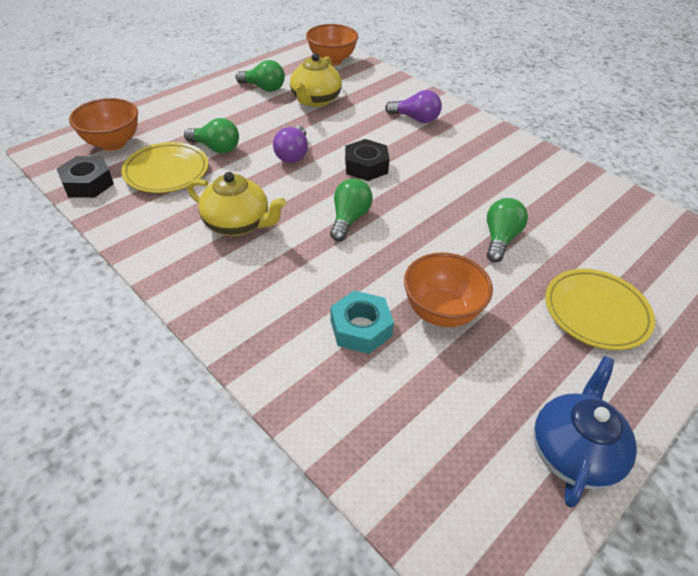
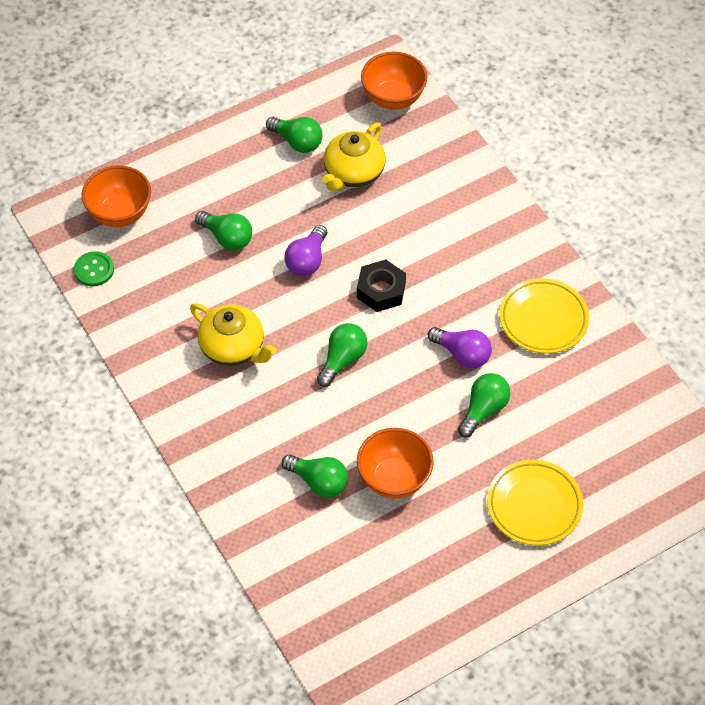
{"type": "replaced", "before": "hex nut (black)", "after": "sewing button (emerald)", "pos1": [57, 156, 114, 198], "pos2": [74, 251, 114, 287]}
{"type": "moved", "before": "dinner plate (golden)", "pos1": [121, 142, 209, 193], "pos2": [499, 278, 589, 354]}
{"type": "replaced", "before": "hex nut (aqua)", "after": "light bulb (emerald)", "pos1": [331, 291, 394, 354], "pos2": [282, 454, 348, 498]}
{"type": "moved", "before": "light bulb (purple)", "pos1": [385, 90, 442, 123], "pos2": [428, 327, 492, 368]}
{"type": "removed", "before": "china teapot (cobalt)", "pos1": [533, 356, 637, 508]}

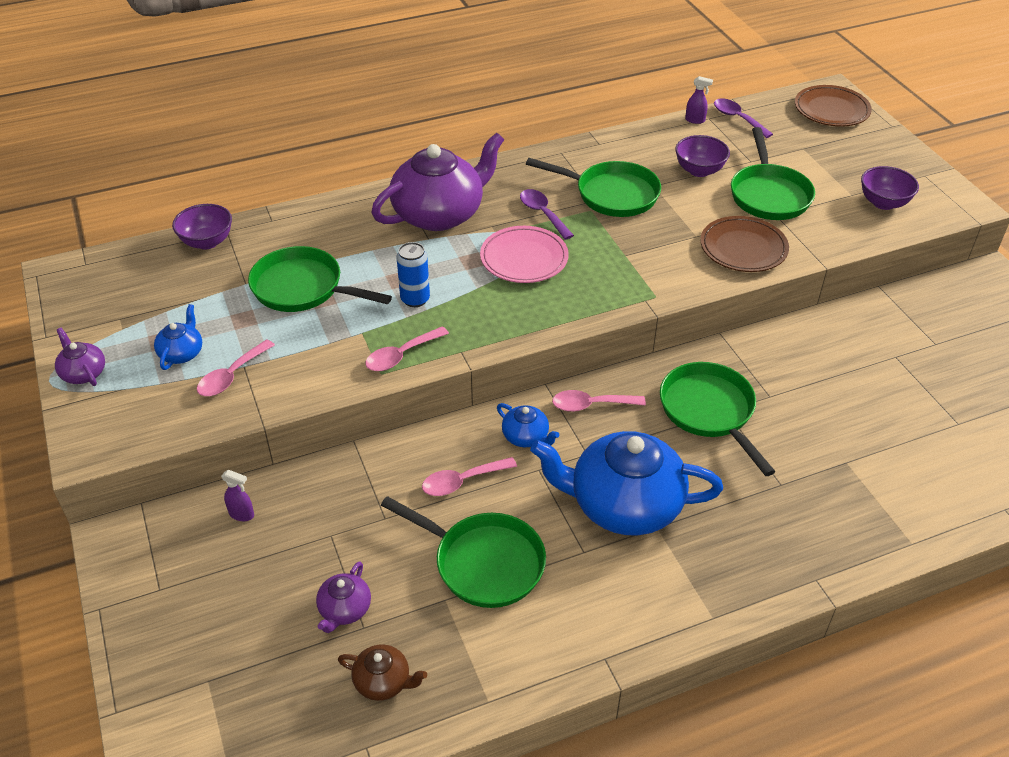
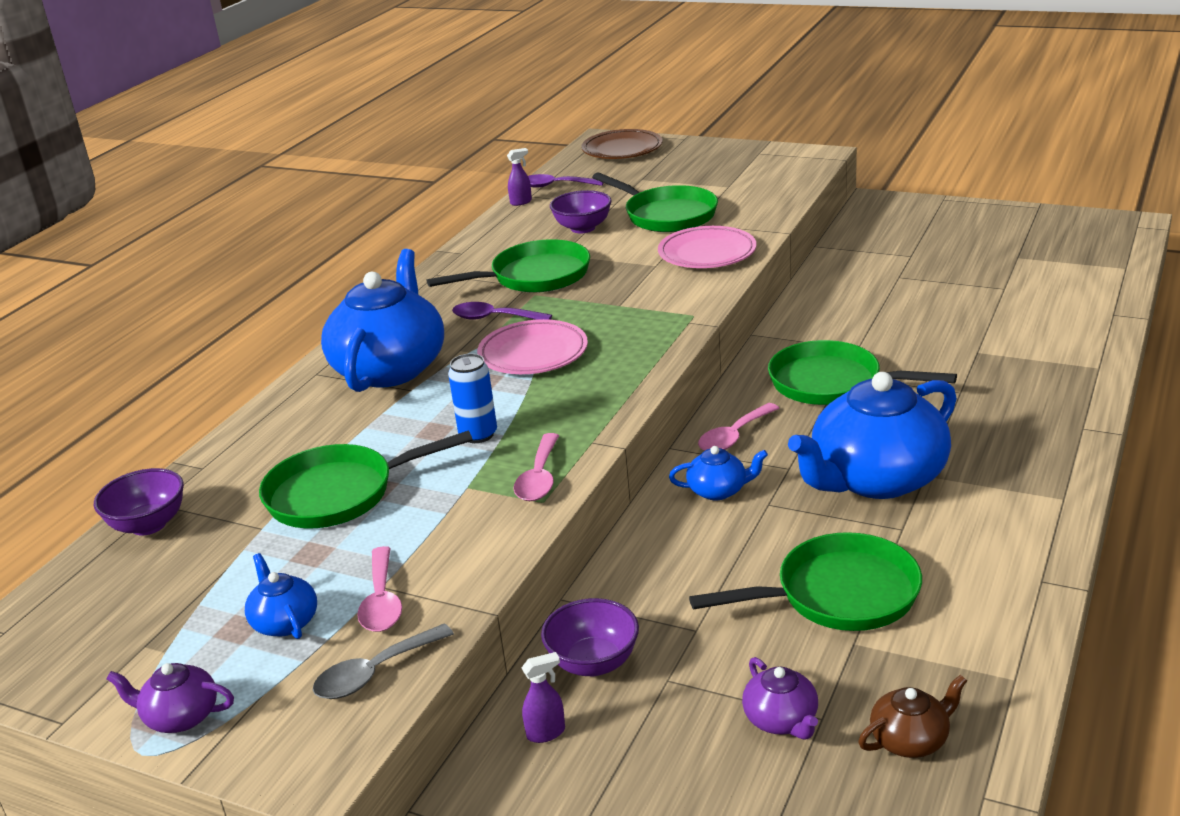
{"type": "recoloured", "before": "china teapot (purple)", "after": "china teapot (cobalt)", "pos1": [371, 133, 504, 231], "pos2": [321, 249, 444, 392]}
{"type": "removed", "before": "tablespoon (pink)", "pos1": [422, 457, 517, 496]}
{"type": "recoloured", "before": "dinner plate (russet)", "after": "dinner plate (pink)", "pos1": [700, 216, 789, 272], "pos2": [658, 226, 756, 268]}
{"type": "moved", "before": "bowl (purple)", "pos1": [861, 166, 919, 210], "pos2": [541, 598, 639, 676]}
{"type": "added", "after": "tablespoon (gray)", "pos2": [313, 624, 454, 699]}

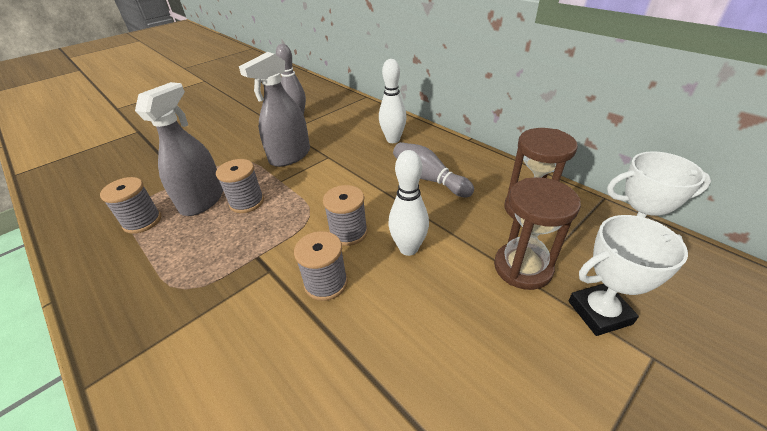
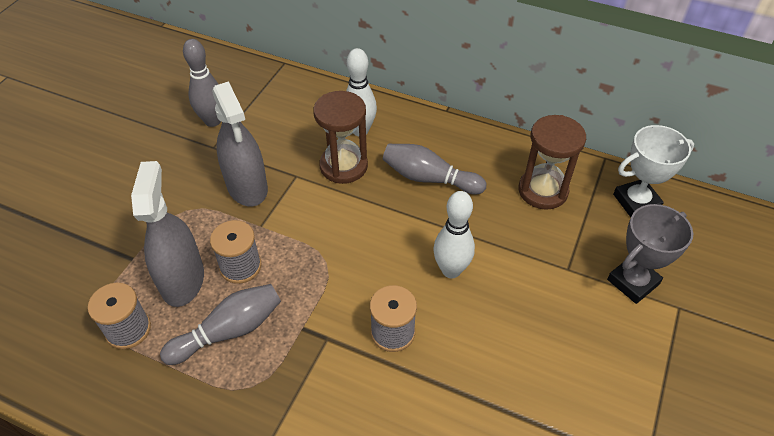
{"type": "turned", "before": "spray bottle (gray)", "pos1": [239, 52, 310, 167], "pos2": [212, 81, 268, 206], "turn": -45}
{"type": "removed", "before": "spool (gray)", "pos1": [323, 185, 368, 246]}
{"type": "moved", "before": "sand timer (russet)", "pos1": [494, 177, 581, 290], "pos2": [313, 91, 368, 184]}
{"type": "recoloured", "before": "trophy (white)", "after": "trophy (gray)", "pos1": [568, 215, 688, 336], "pos2": [607, 204, 693, 304]}
{"type": "added", "after": "skittle (gray)", "pos2": [160, 284, 281, 365]}

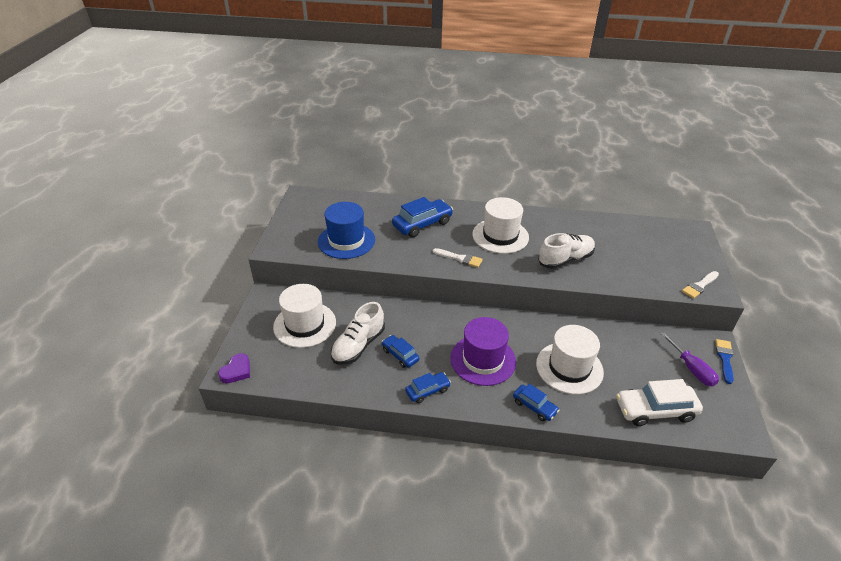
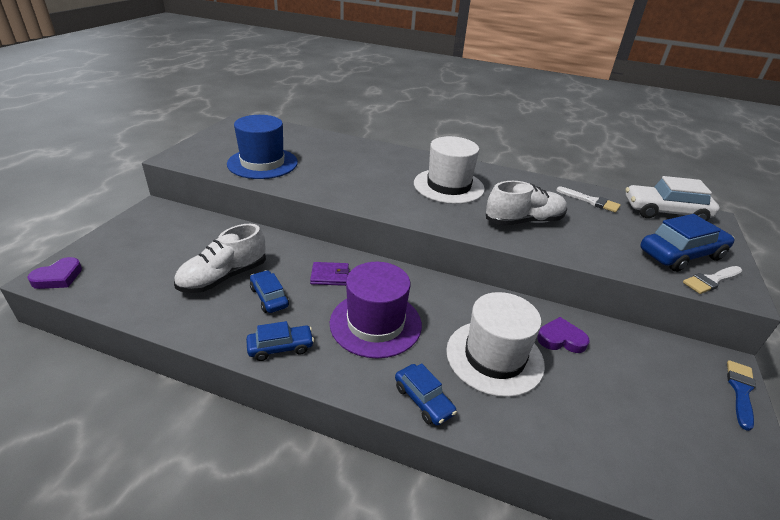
{"type": "removed", "before": "top hat (white)", "pos1": [273, 284, 336, 348]}
{"type": "moved", "before": "car (cobalt)", "pos1": [392, 197, 453, 237], "pos2": [641, 214, 735, 272]}
{"type": "moved", "before": "paint brush (white)", "pos1": [433, 248, 483, 268], "pos2": [557, 187, 621, 213]}
{"type": "moved", "before": "car (white)", "pos1": [616, 379, 703, 426], "pos2": [626, 176, 720, 221]}
{"type": "removed", "before": "screwdriver (purple)", "pos1": [661, 332, 719, 387]}
{"type": "added", "after": "wallet (purple)", "pos2": [310, 262, 349, 286]}
{"type": "added", "after": "heart (purple)", "pos2": [537, 317, 589, 353]}

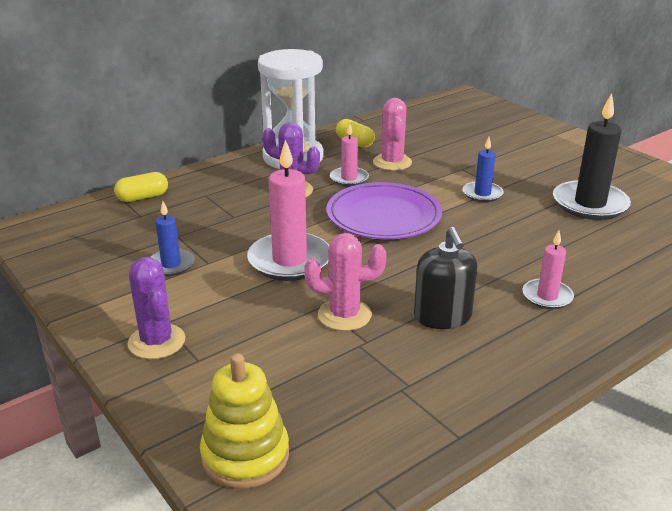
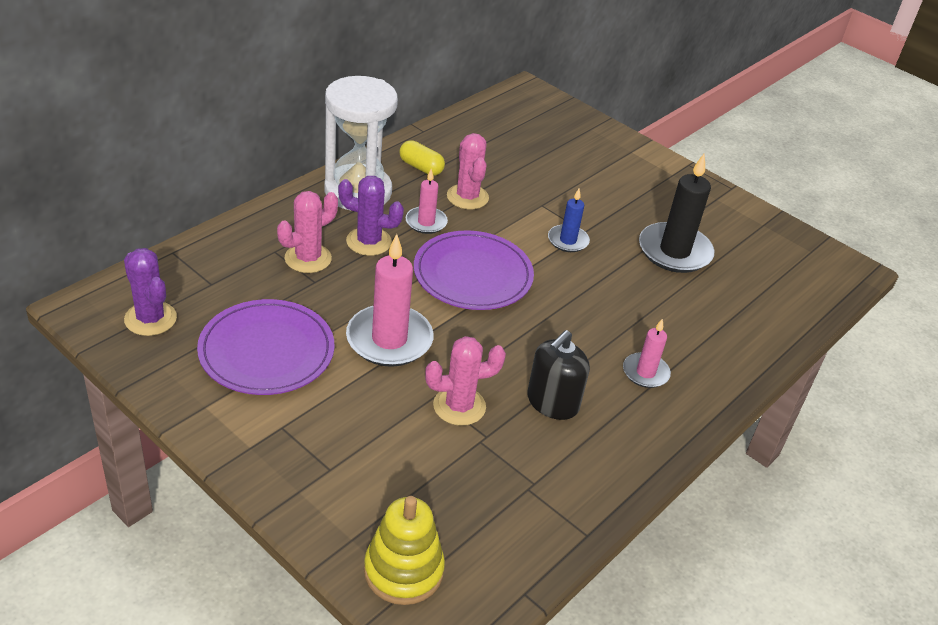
{"type": "removed", "before": "pill (golden)", "pos1": [114, 172, 168, 202]}
{"type": "moved", "before": "prickly plant (purple)", "pos1": [128, 257, 185, 359], "pos2": [124, 248, 177, 336]}
{"type": "replaced", "before": "pillar candle (cobalt)", "after": "dinner plate (purple)", "pos1": [150, 201, 195, 276], "pos2": [197, 299, 335, 395]}
{"type": "turned", "before": "soap pump (black)", "pos1": [414, 227, 478, 329], "pos2": [527, 330, 590, 420], "turn": 60}
{"type": "added", "after": "prickly plant (pink)", "pos2": [277, 191, 338, 273]}

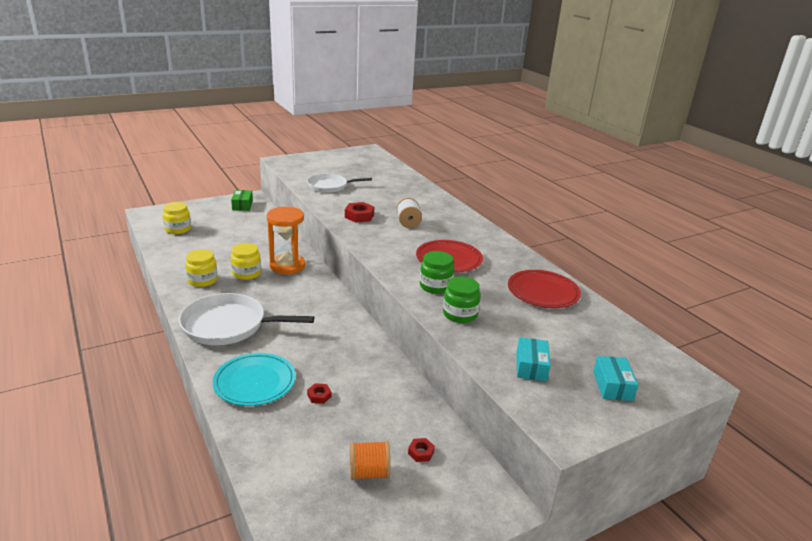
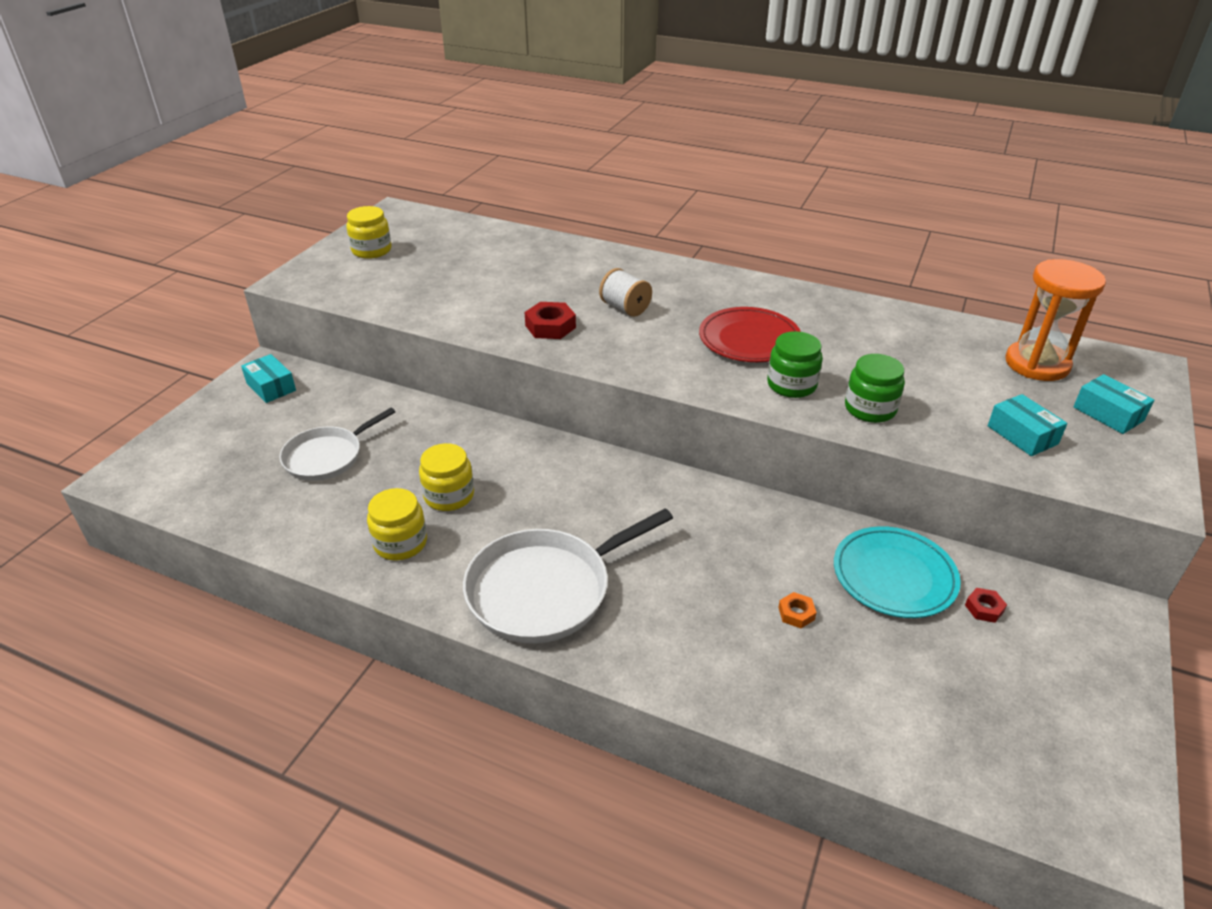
{"type": "moved", "before": "jam jar (golden)", "pos1": [162, 202, 191, 234], "pos2": [346, 206, 391, 259]}
{"type": "moved", "before": "dinner plate (aqua)", "pos1": [213, 353, 296, 406], "pos2": [834, 526, 961, 618]}
{"type": "recoloured", "before": "parcel (emerald)", "after": "parcel (aqua)", "pos1": [231, 190, 253, 211], "pos2": [241, 354, 296, 403]}
{"type": "moved", "before": "sand timer (orange-coloured)", "pos1": [267, 207, 305, 275], "pos2": [1005, 259, 1106, 381]}
{"type": "moved", "before": "frying pan (white)", "pos1": [307, 174, 372, 193], "pos2": [279, 408, 395, 481]}
{"type": "recoloured", "before": "hex nut (scarlet)", "after": "hex nut (orange-coloured)", "pos1": [307, 383, 331, 404], "pos2": [778, 592, 817, 628]}
{"type": "removed", "before": "spool (orange-coloured)", "pos1": [350, 441, 391, 480]}
{"type": "removed", "before": "dinner plate (scarlet)", "pos1": [508, 270, 581, 308]}

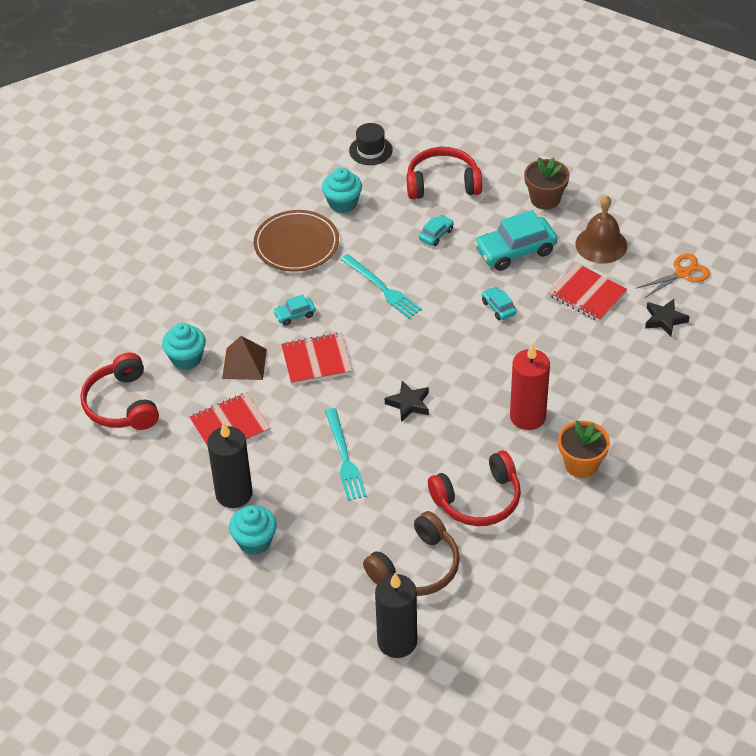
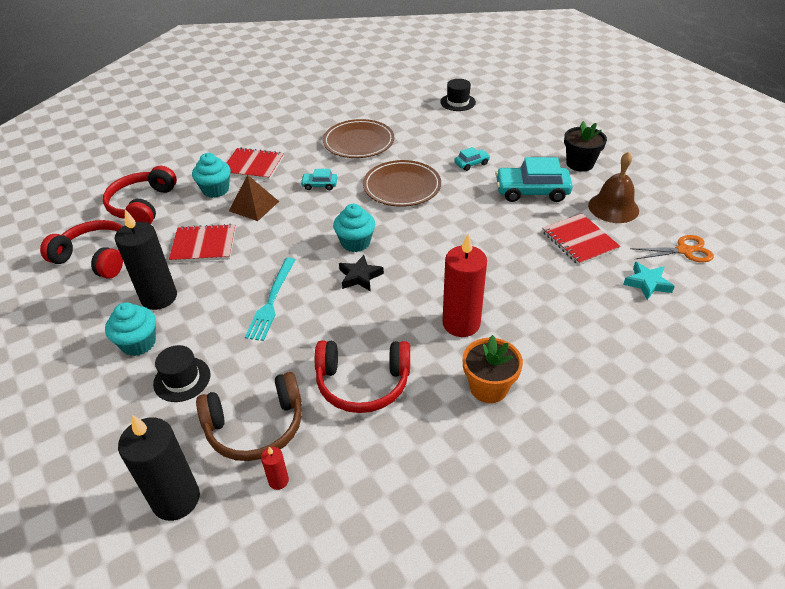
{"type": "moved", "before": "notebook (scarlet)", "pos1": [281, 333, 352, 385], "pos2": [227, 147, 284, 180]}
{"type": "moved", "before": "cupcake (aqua)", "pos1": [322, 168, 362, 213], "pos2": [333, 204, 375, 252]}
{"type": "replaced", "before": "table fork (aqua)", "after": "dinner plate (russet)", "pos1": [340, 254, 422, 319], "pos2": [363, 160, 441, 207]}
{"type": "moved", "before": "over-ear headphones (scarlet)", "pos1": [407, 147, 482, 199], "pos2": [40, 220, 123, 279]}
{"type": "removed", "before": "car (aqua)", "pos1": [482, 286, 517, 320]}
{"type": "recoloured", "before": "potted plant (russet)", "after": "potted plant (black)", "pos1": [524, 157, 570, 210], "pos2": [564, 121, 607, 172]}
{"type": "recoloured", "before": "star shape (black)", "after": "star shape (aqua)", "pos1": [645, 299, 690, 337], "pos2": [623, 262, 675, 300]}
{"type": "added", "after": "top hat (black)", "pos2": [153, 345, 211, 402]}
{"type": "added", "after": "pillar candle (scarlet)", "pos2": [261, 447, 289, 490]}

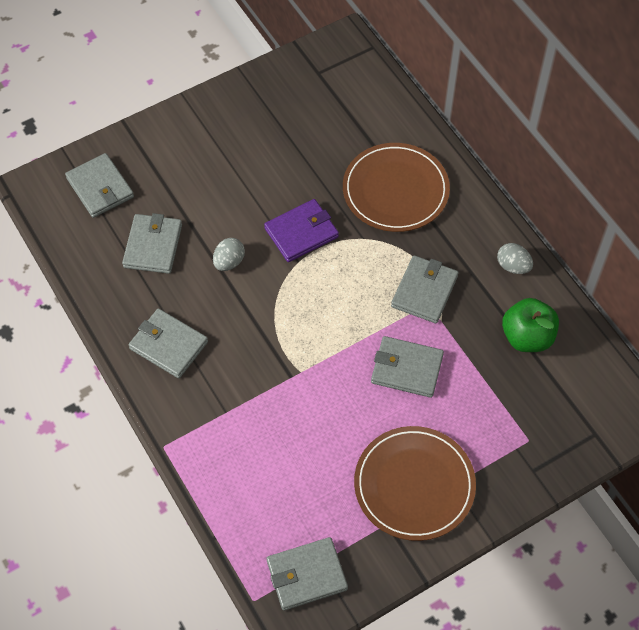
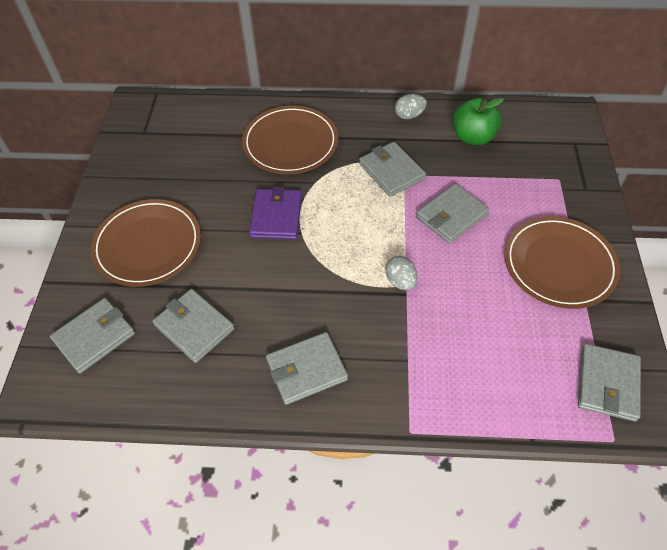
{"type": "turned", "before": "wallet (gray)", "pos1": [65, 153, 134, 218], "pos2": [50, 298, 135, 374], "turn": -45}
{"type": "moved", "before": "toy egg (gray)", "pos1": [213, 238, 245, 271], "pos2": [385, 256, 418, 290]}
{"type": "added", "after": "dinner plate (russet)", "pos2": [91, 199, 201, 287]}

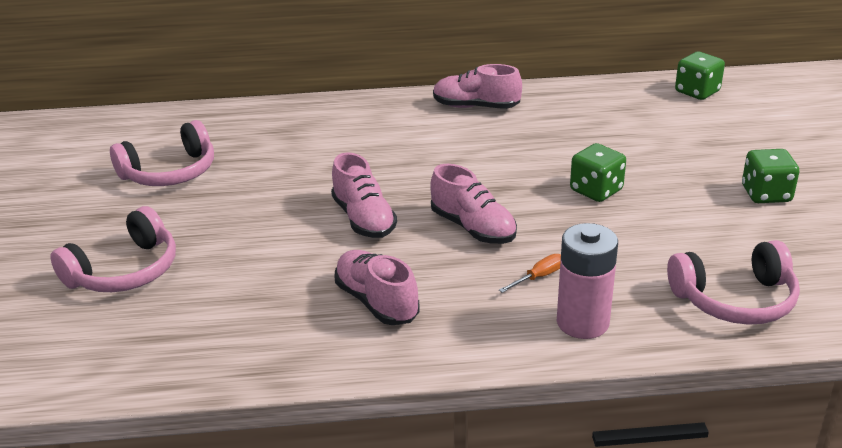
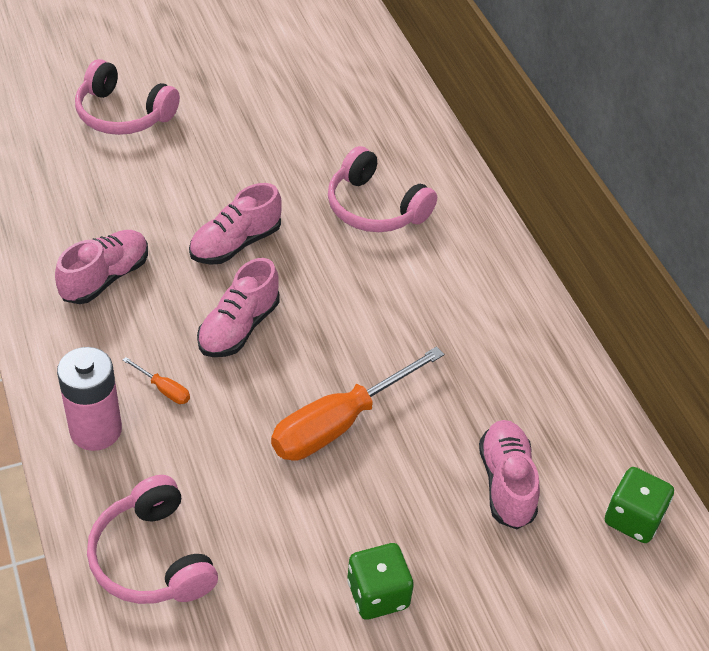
{"type": "moved", "before": "over-ear headphones (pink)", "pos1": [110, 120, 214, 186], "pos2": [328, 146, 437, 232]}
{"type": "moved", "before": "shoe (pink)", "pos1": [433, 64, 522, 109], "pos2": [479, 420, 540, 530]}
{"type": "replaced", "before": "game die (emerald)", "after": "screwdriver (orange-coloured)", "pos1": [570, 143, 626, 202], "pos2": [271, 347, 444, 461]}

